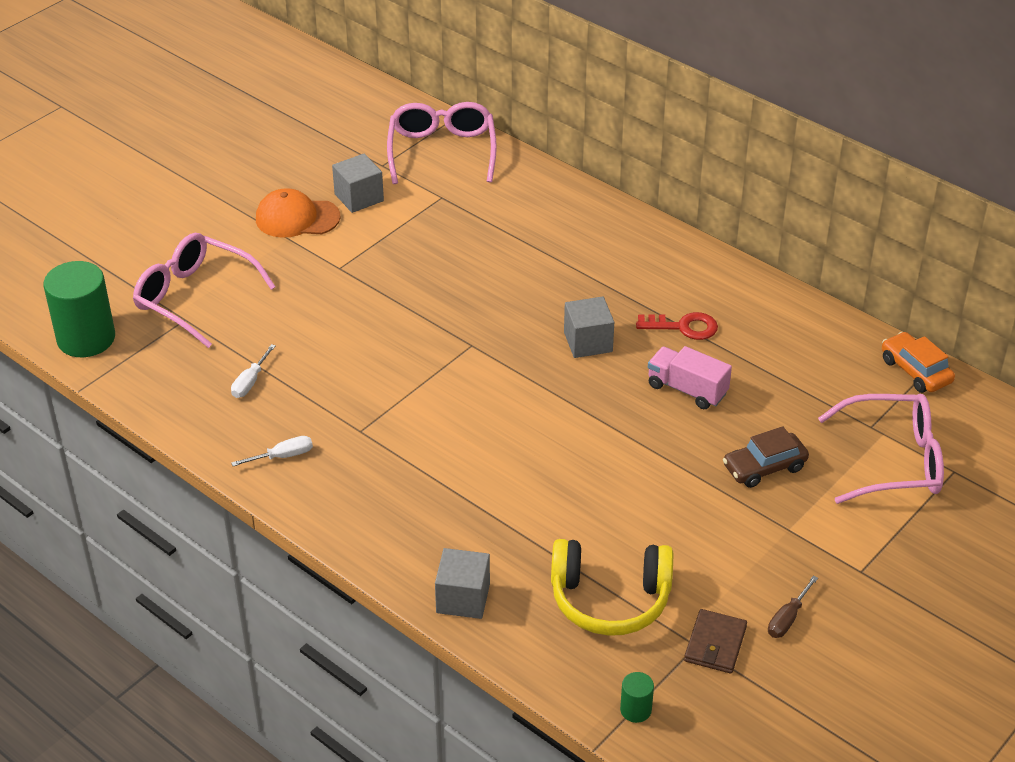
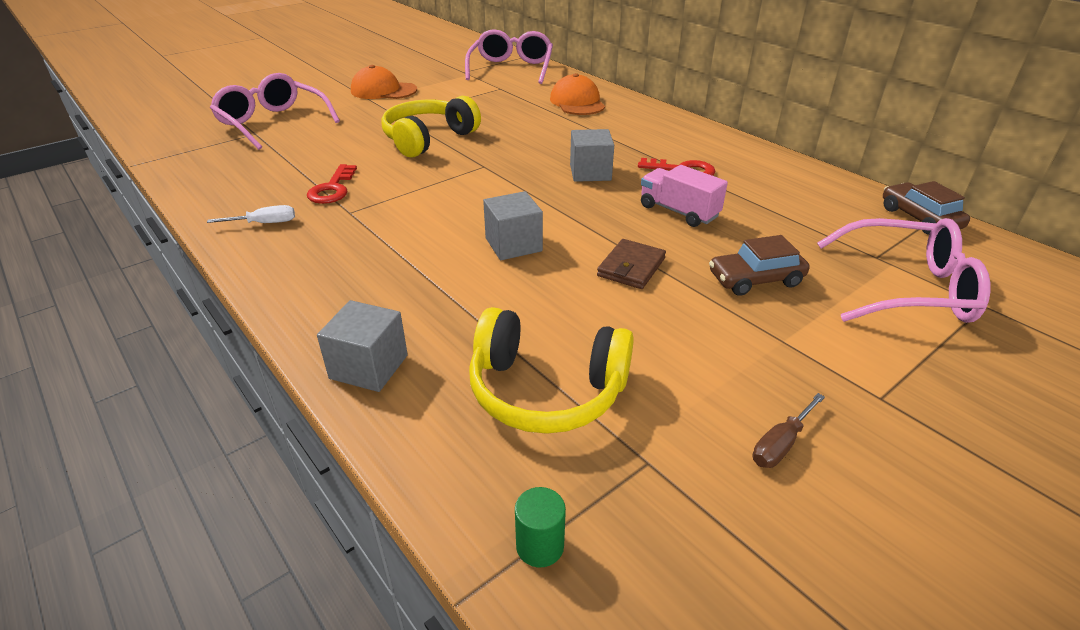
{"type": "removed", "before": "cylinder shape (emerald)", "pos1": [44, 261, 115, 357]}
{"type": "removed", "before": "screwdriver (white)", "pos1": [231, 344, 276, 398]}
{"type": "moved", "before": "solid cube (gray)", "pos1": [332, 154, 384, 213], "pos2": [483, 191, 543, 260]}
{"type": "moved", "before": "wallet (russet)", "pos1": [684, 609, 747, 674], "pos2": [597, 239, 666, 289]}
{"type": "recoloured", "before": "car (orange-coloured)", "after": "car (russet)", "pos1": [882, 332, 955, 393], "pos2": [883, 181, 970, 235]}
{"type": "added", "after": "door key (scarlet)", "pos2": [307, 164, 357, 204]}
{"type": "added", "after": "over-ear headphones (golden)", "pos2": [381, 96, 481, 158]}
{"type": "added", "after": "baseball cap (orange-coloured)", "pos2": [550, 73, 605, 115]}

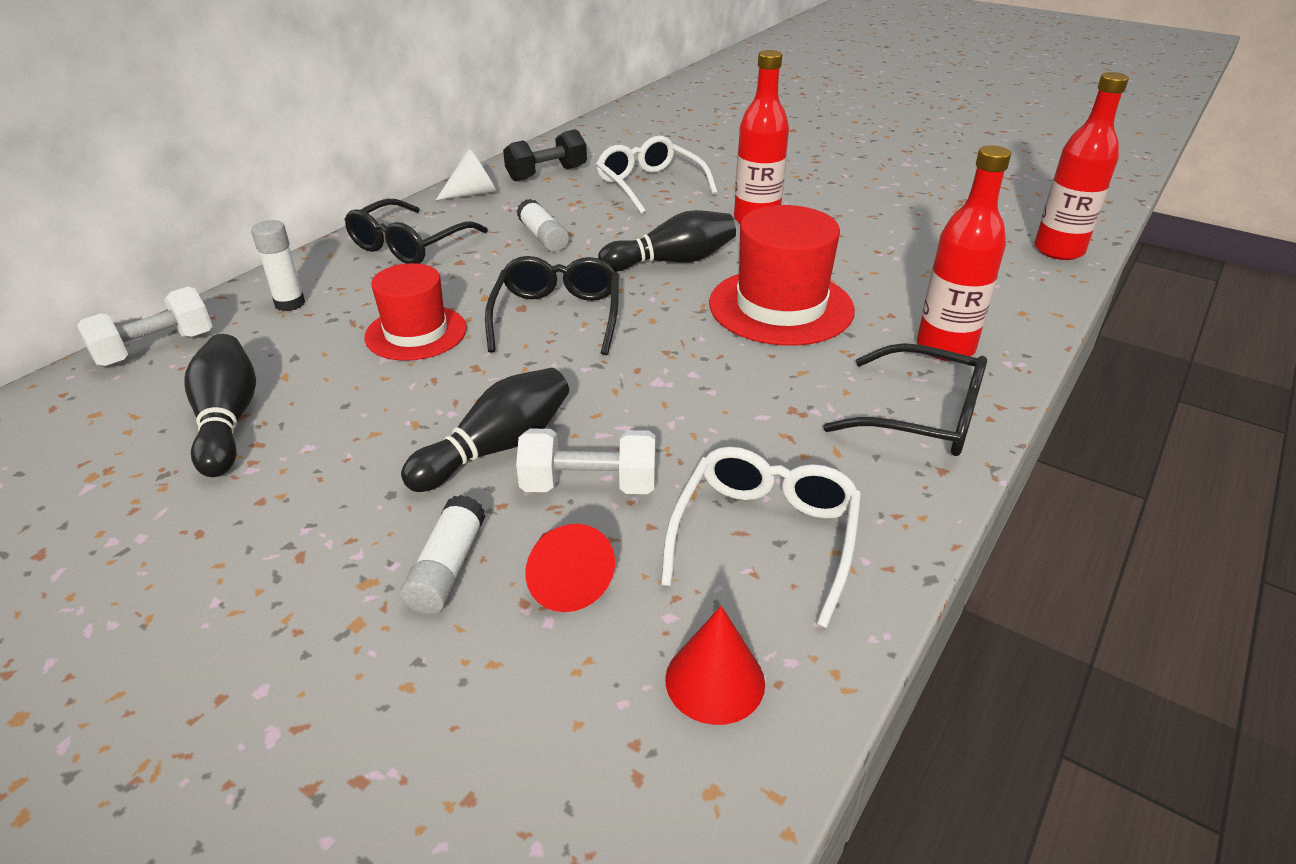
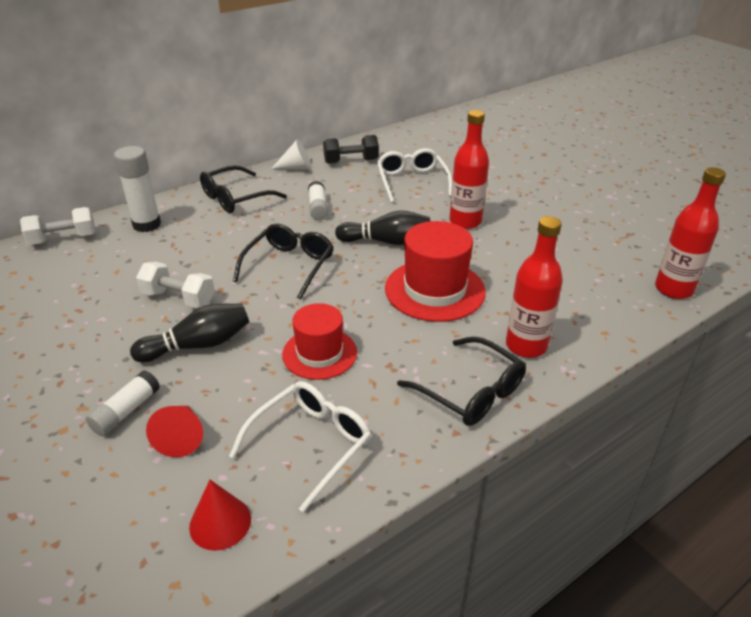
{"type": "removed", "before": "skittle (black)", "pos1": [184, 334, 256, 477]}
{"type": "resized", "before": "stick of glue (white)", "pos1": [251, 220, 305, 311], "pos2": [114, 146, 161, 232], "scale": 1.54}
{"type": "moved", "before": "top hat (scarlet)", "pos1": [365, 263, 467, 361], "pos2": [282, 303, 357, 380]}
{"type": "moved", "before": "dumbbell (white)", "pos1": [516, 428, 655, 494], "pos2": [136, 262, 215, 308]}

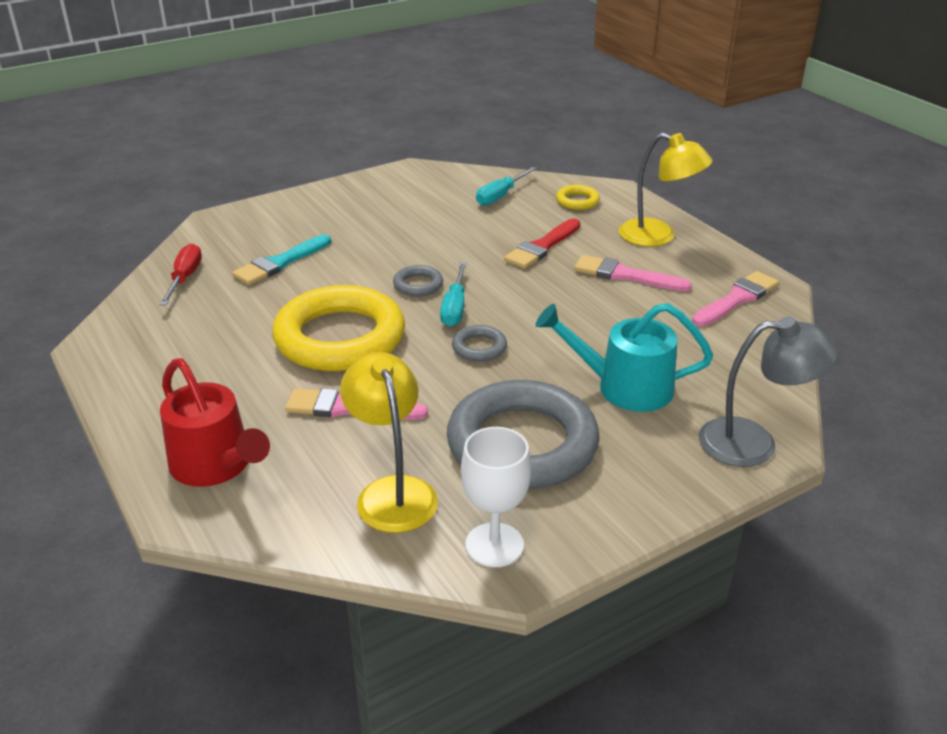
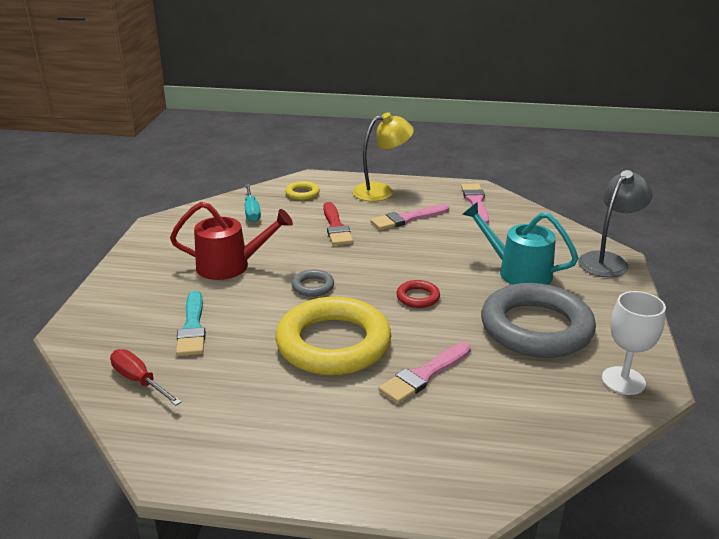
{"type": "moved", "before": "watering pot (scarlet)", "pos1": [160, 358, 270, 487], "pos2": [170, 202, 293, 280]}
{"type": "removed", "before": "lamp (golden)", "pos1": [340, 352, 438, 533]}
{"type": "removed", "before": "screwdriver (aqua)", "pos1": [440, 262, 467, 327]}
{"type": "recoloured", "before": "ring (gray)", "after": "ring (scarlet)", "pos1": [452, 325, 507, 362], "pos2": [396, 280, 440, 308]}
{"type": "turned", "before": "watering pot (aqua)", "pos1": [536, 303, 713, 412], "pos2": [462, 202, 578, 285], "turn": 75}

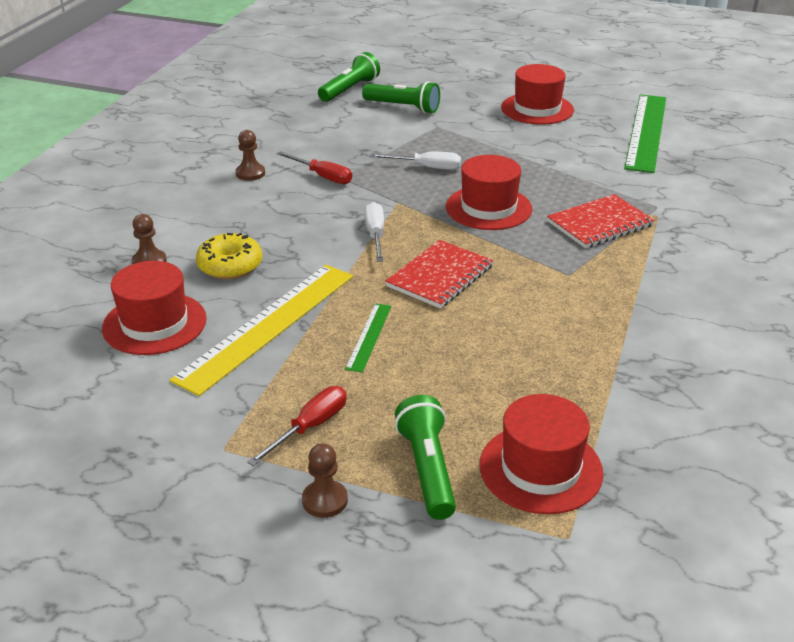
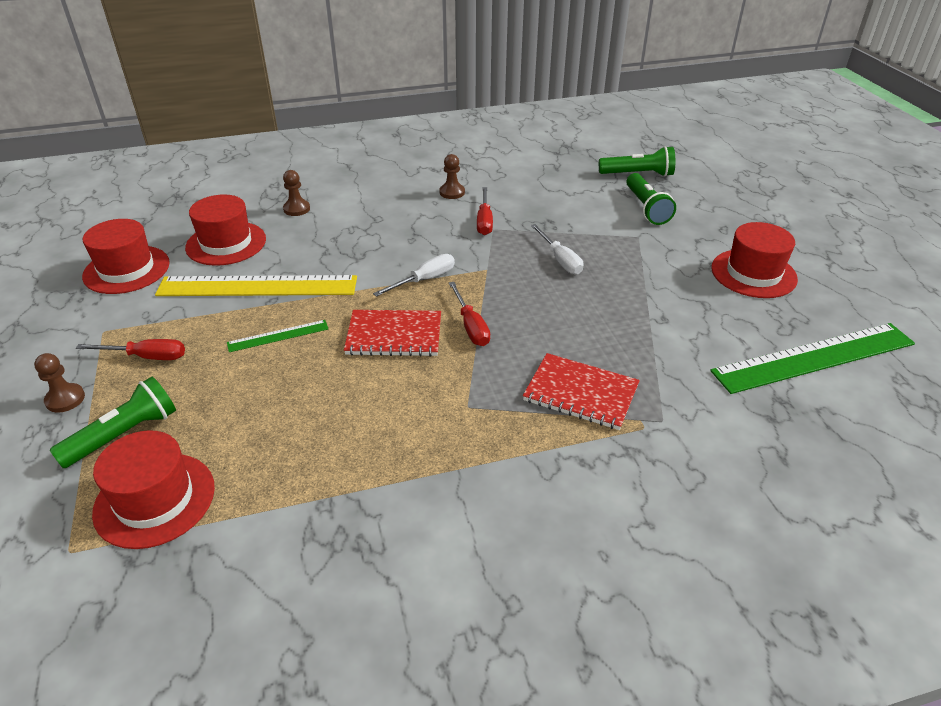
{"type": "removed", "before": "donut (golden)", "pos1": [196, 233, 262, 279]}
{"type": "moved", "before": "top hat (scarlet)", "pos1": [446, 155, 532, 230], "pos2": [82, 219, 170, 294]}
{"type": "added", "after": "screwdriver (scarlet)", "pos2": [449, 282, 490, 346]}

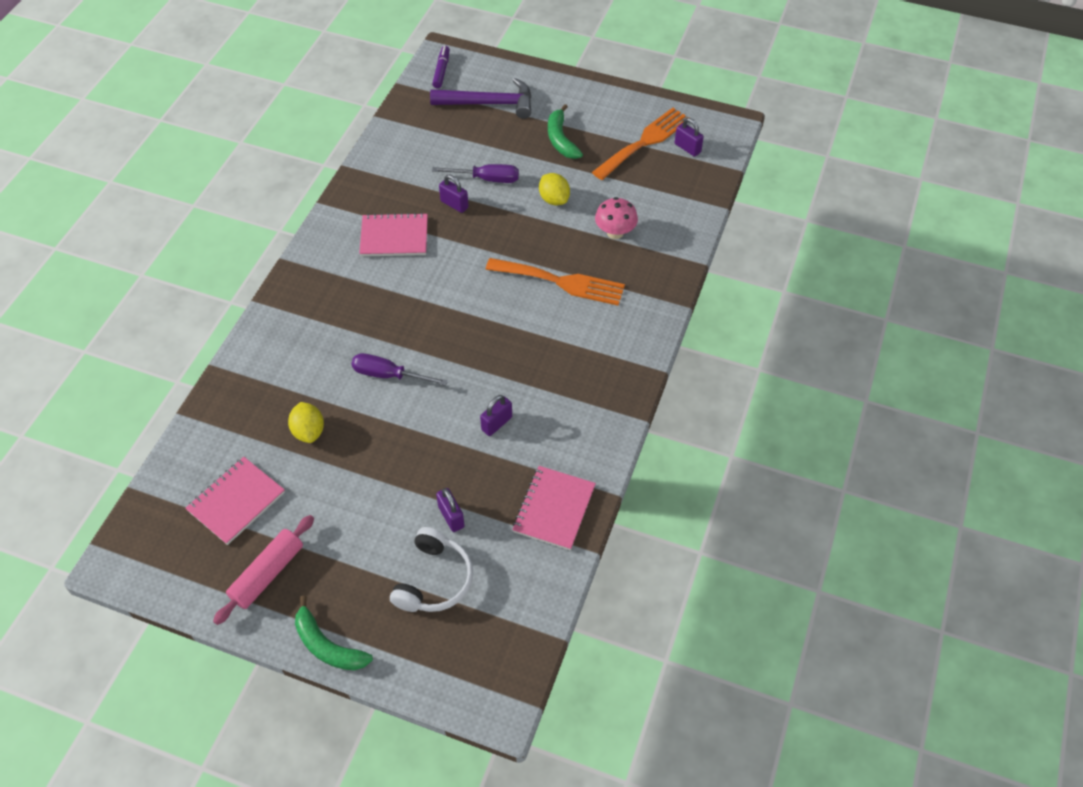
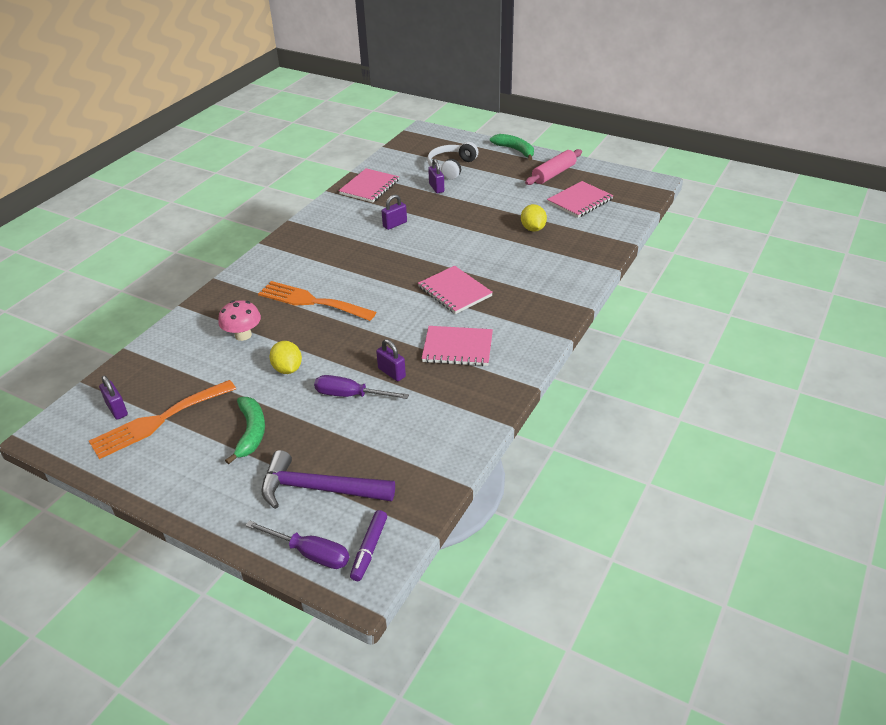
{"type": "moved", "before": "screwdriver (purple)", "pos1": [351, 353, 448, 386], "pos2": [245, 520, 349, 569]}
{"type": "added", "after": "notebook (pink)", "pos2": [418, 266, 493, 314]}

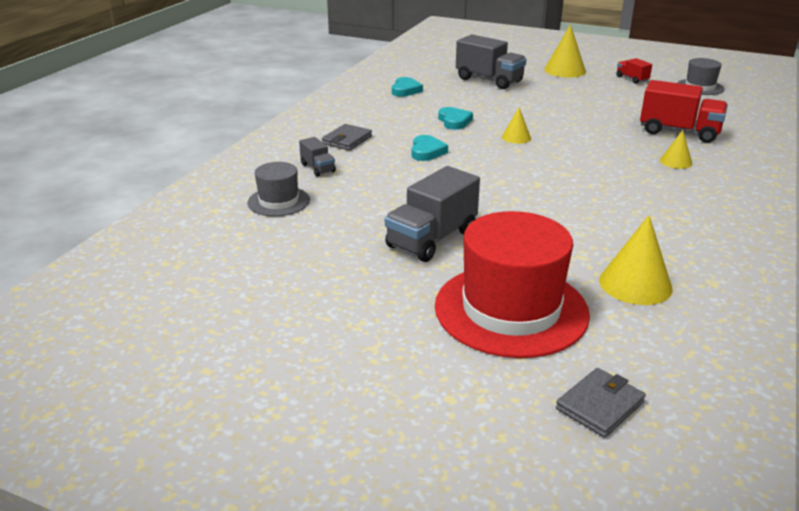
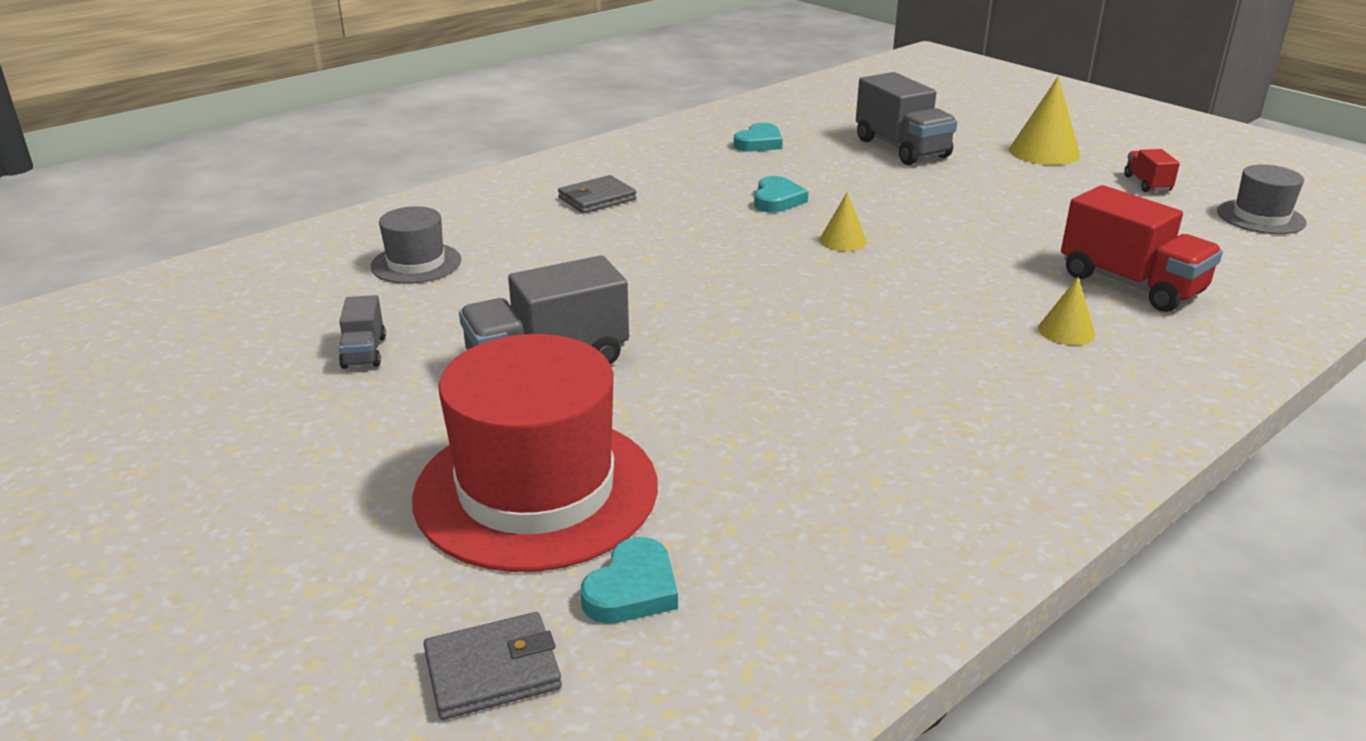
{"type": "moved", "before": "toy truck (gray)", "pos1": [299, 137, 336, 177], "pos2": [339, 295, 386, 369]}
{"type": "moved", "before": "heart (aqua)", "pos1": [411, 135, 448, 161], "pos2": [581, 537, 678, 624]}
{"type": "removed", "before": "cone (golden)", "pos1": [599, 215, 673, 305]}

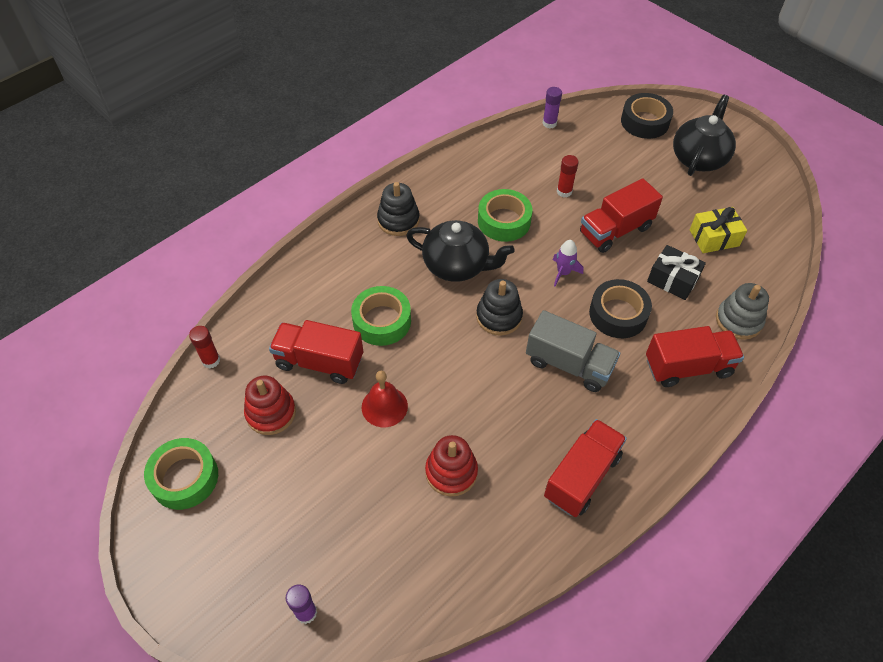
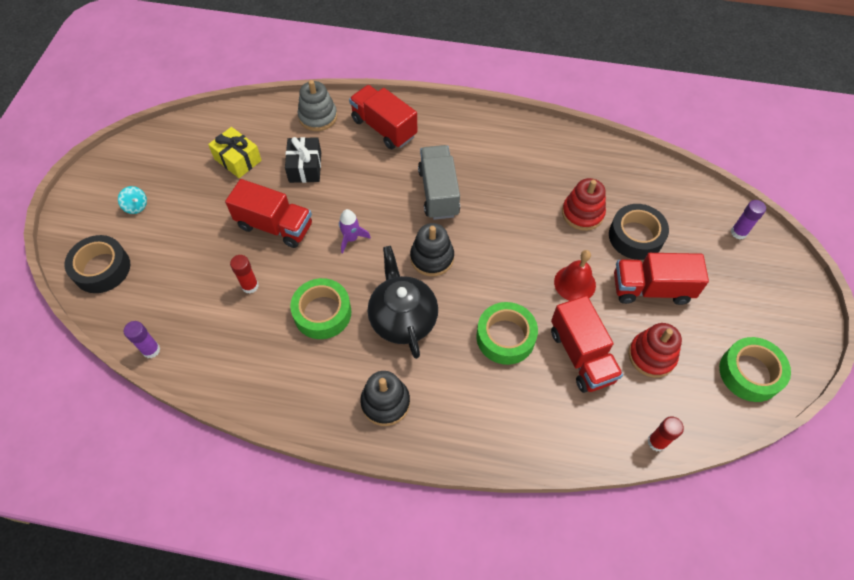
{"type": "moved", "before": "toy truck (scarlet)", "pos1": [544, 419, 627, 517], "pos2": [614, 253, 709, 305]}
{"type": "moved", "before": "sticky tape (black)", "pos1": [589, 279, 652, 338], "pos2": [609, 204, 669, 260]}
{"type": "replaced", "before": "china teapot (black)", "after": "whirligig (aqua)", "pos1": [673, 95, 736, 176], "pos2": [118, 186, 147, 214]}

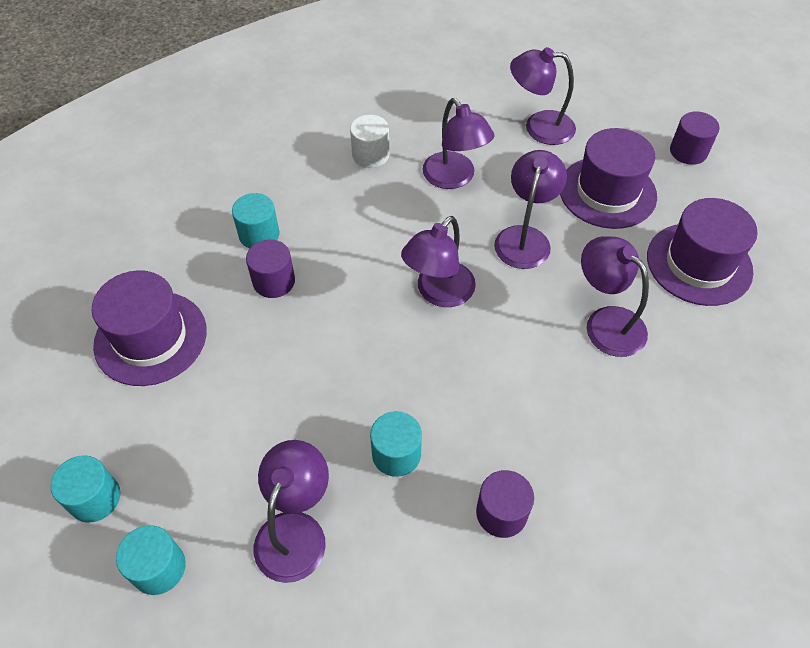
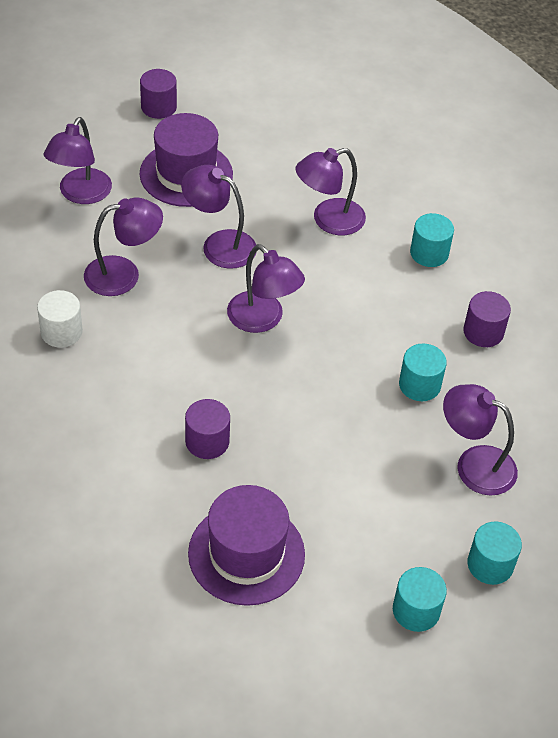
{"type": "moved", "before": "cylinder shape (aqua)", "pos1": [232, 193, 279, 249], "pos2": [410, 213, 454, 267]}
{"type": "removed", "before": "top hat (purple)", "pos1": [647, 198, 758, 306]}

